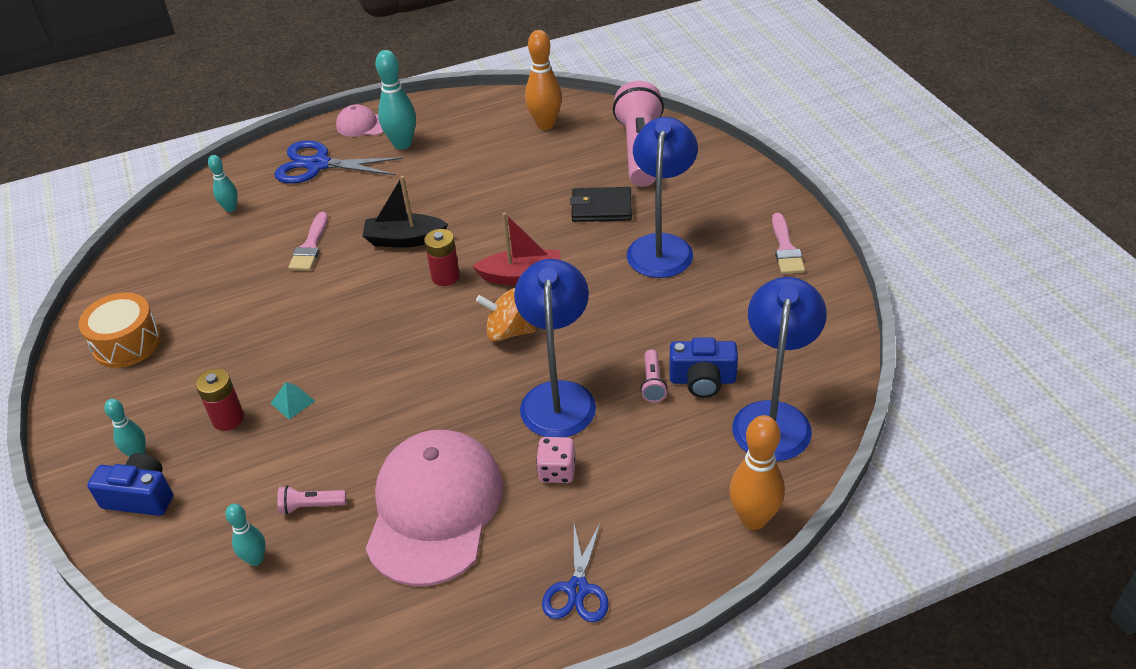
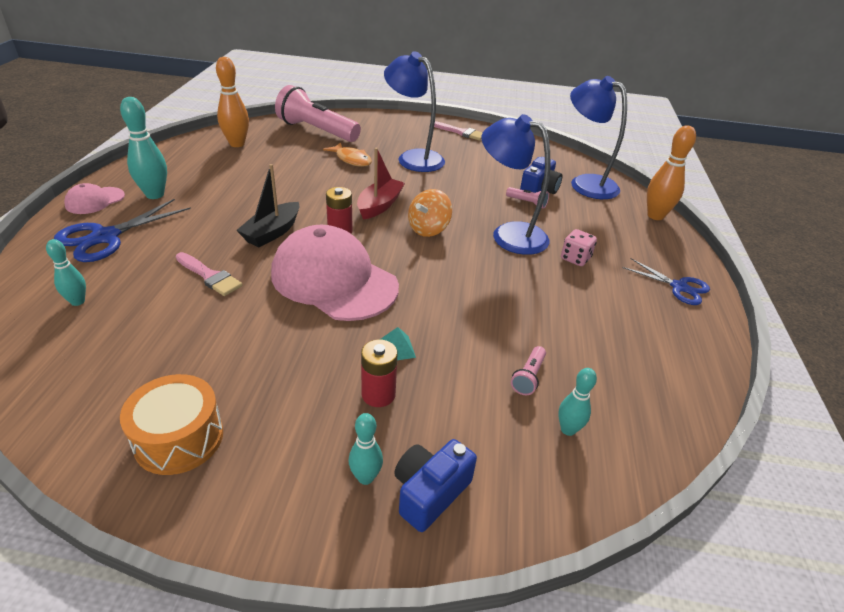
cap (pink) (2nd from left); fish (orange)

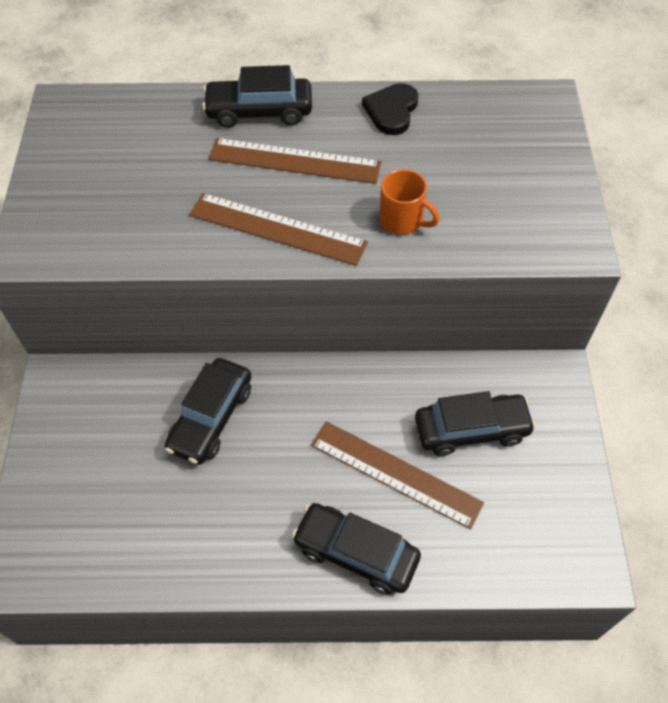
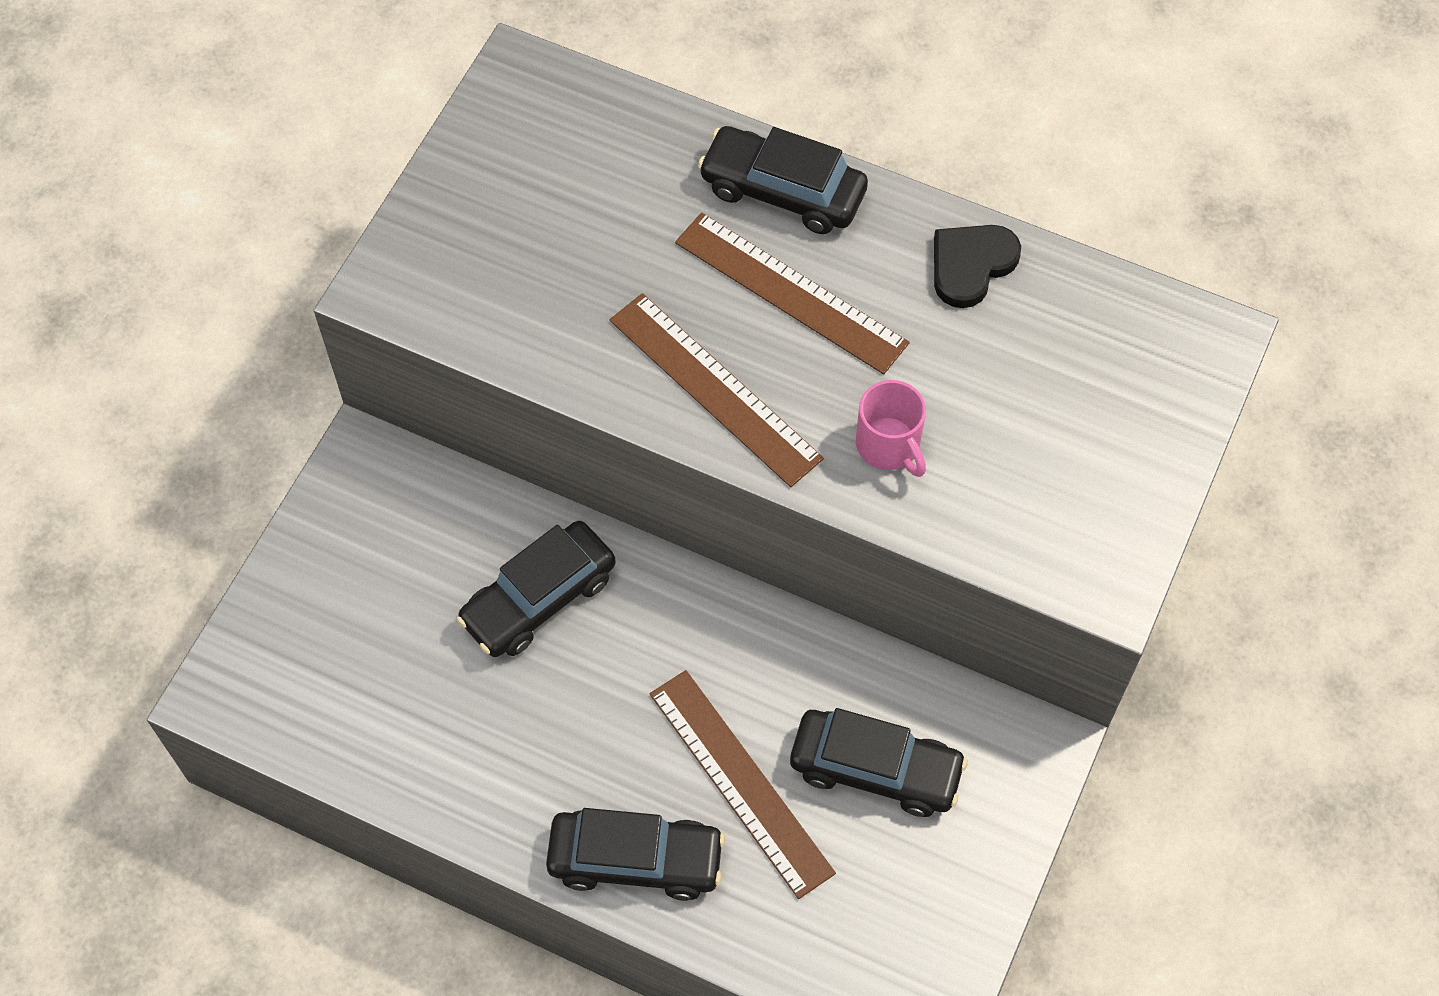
car (black) (2nd from left); mug (pink)

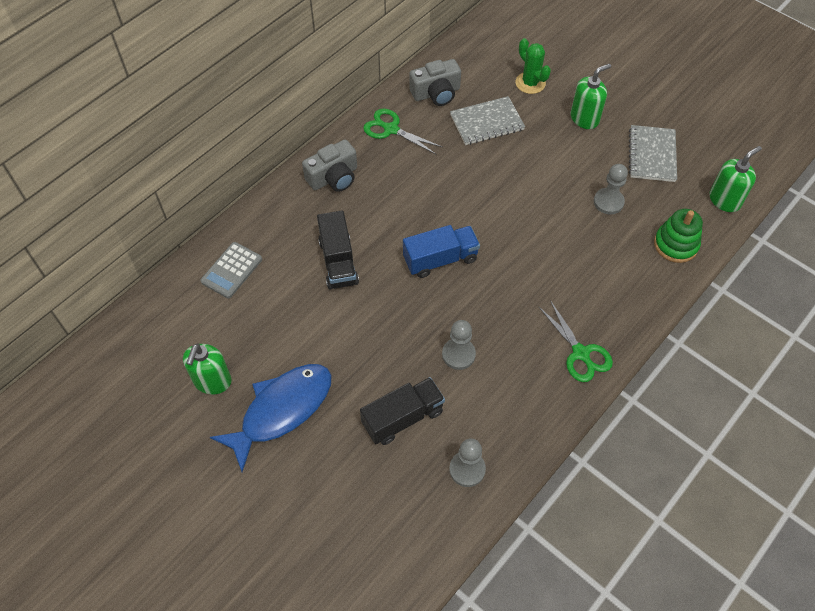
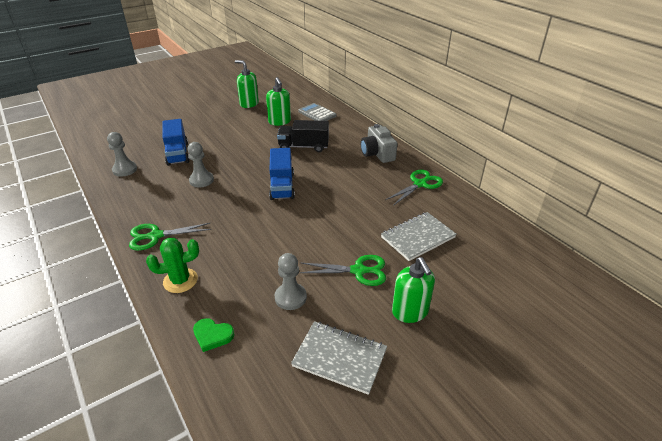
cactus (green); truck (blue) (1st from left); heart (green); soap dispenser (green) (2nd from left); scissors (green) (2nd from left); notebook (grey) (2nd from left); fish (blue); camera (grey) (2nd from left in the first image)

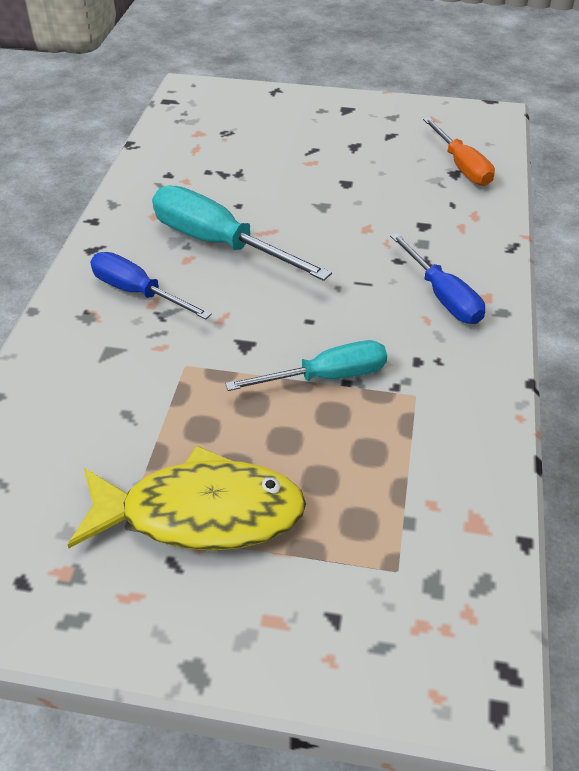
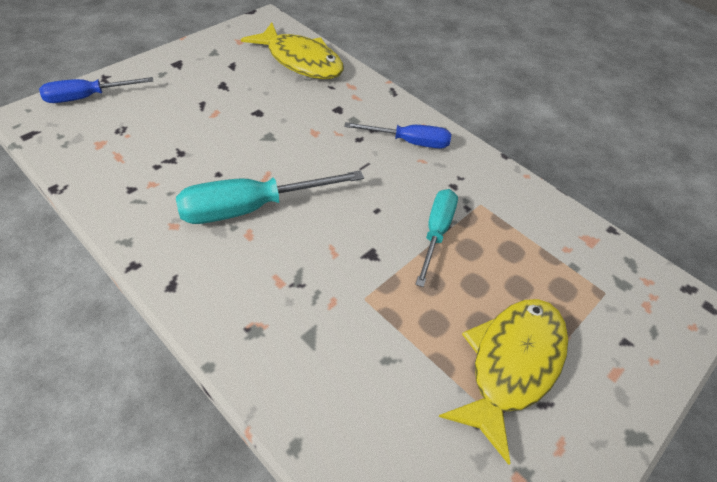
screwdriver (blue) (1st from left); fish (yellow) (1st from left)

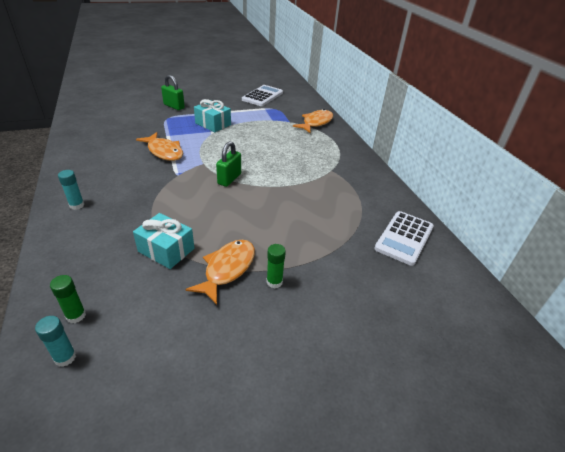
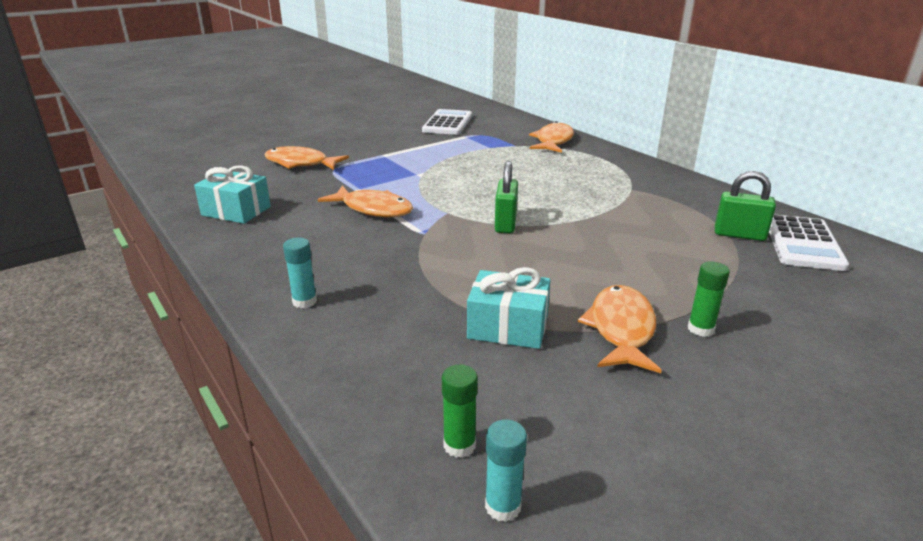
gift (turquoise) (1st from left); fish (orange) (1st from left); padlock (green) (2nd from left)

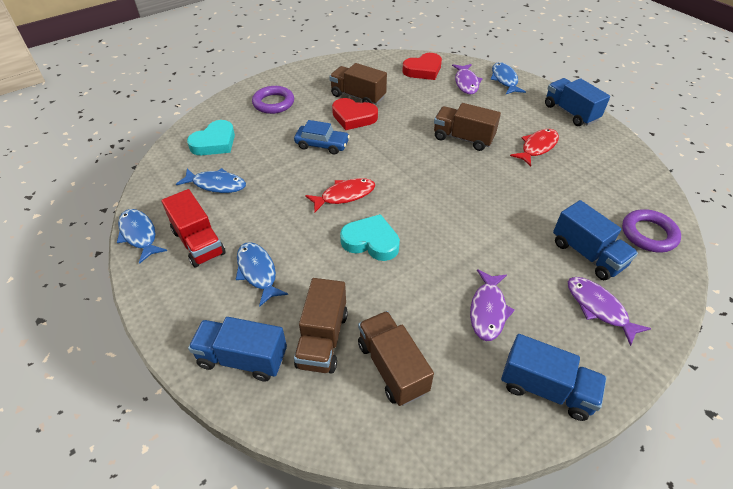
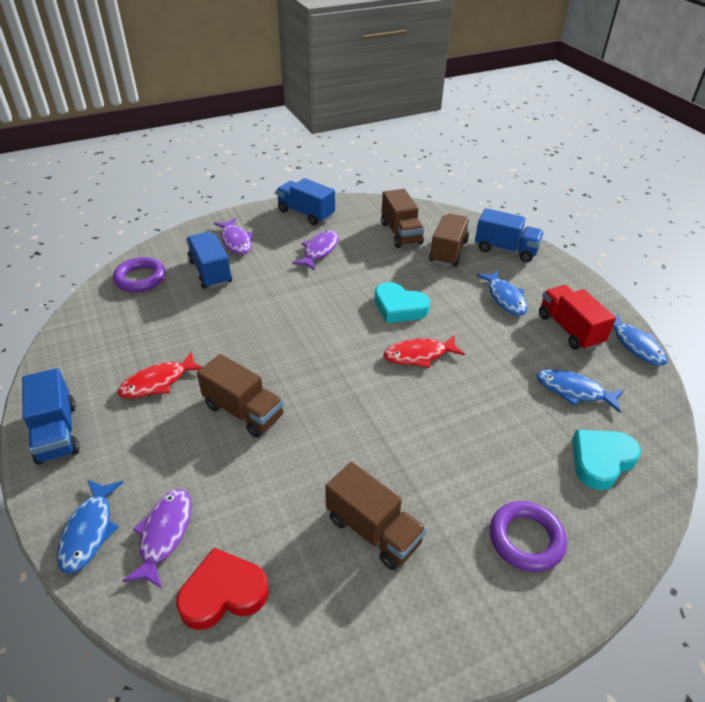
car (blue); heart (red) (1st from left in the first image)

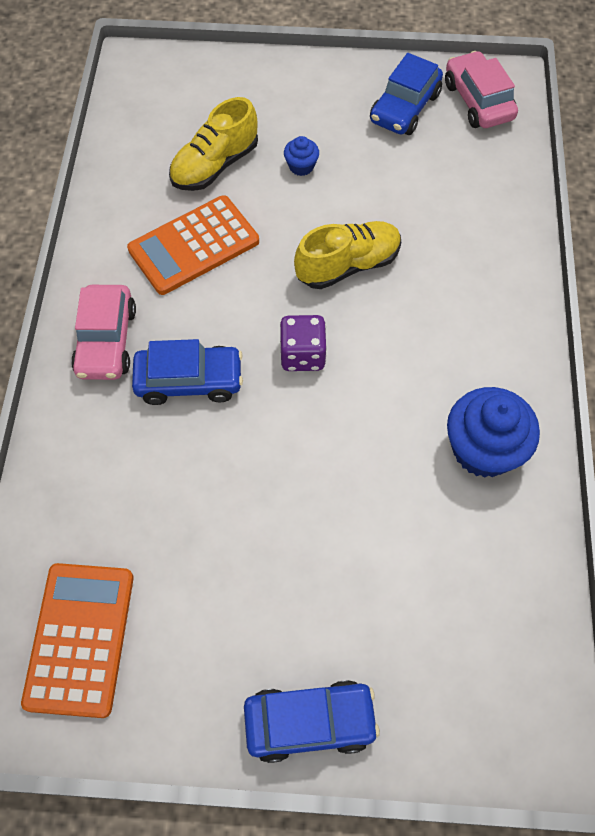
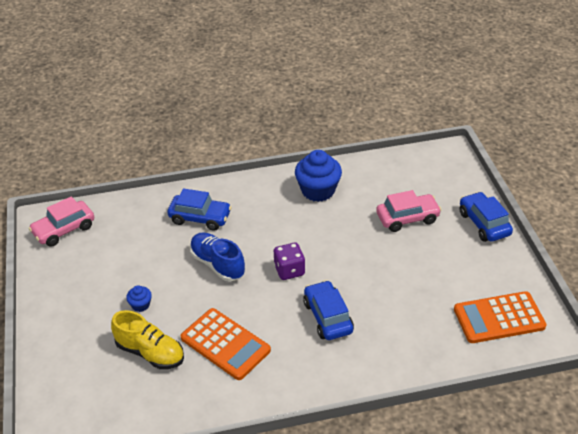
car (blue) (1st from left); shoe (blue); car (pink) (2nd from left)

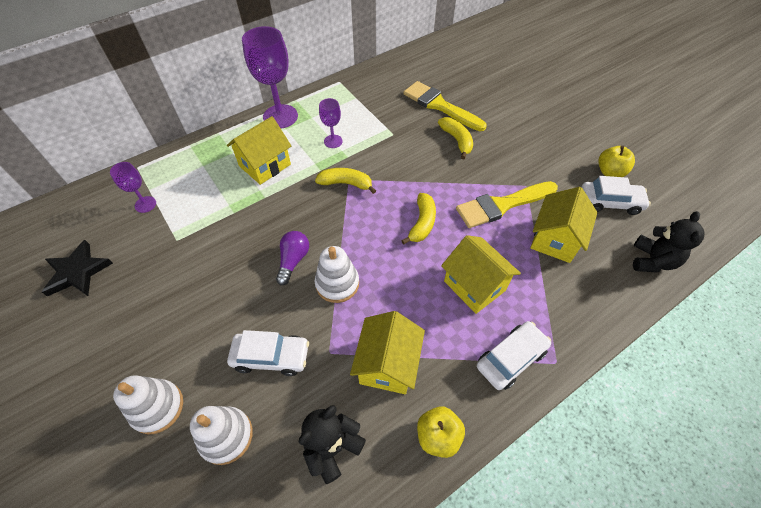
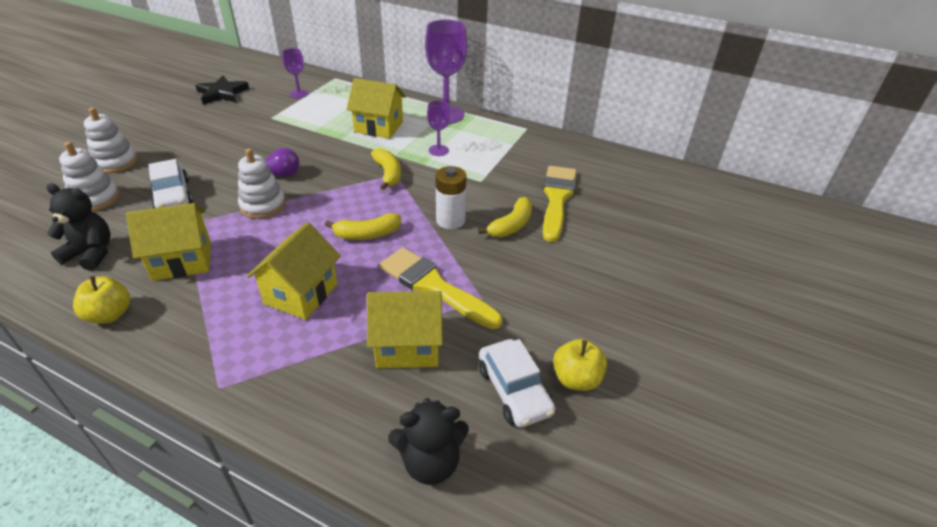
battery (white); car (white) (2nd from left in the first image)

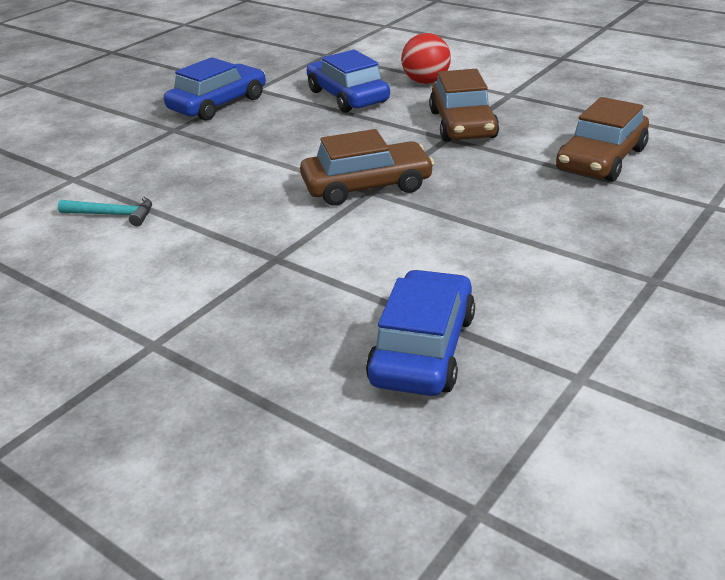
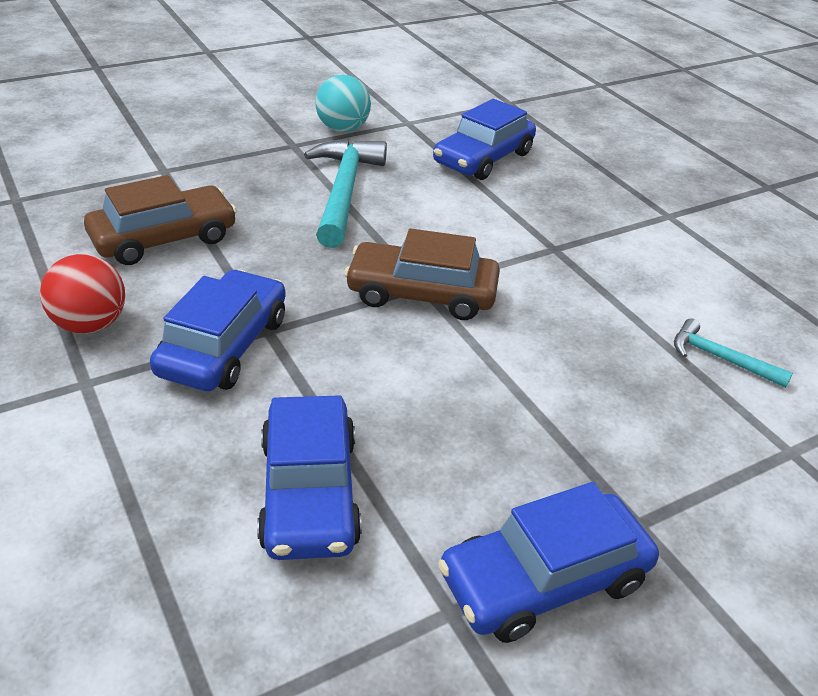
ball (red); car (blue) (1st from left); hammer (turquoise) (1st from left); ball (turquoise)

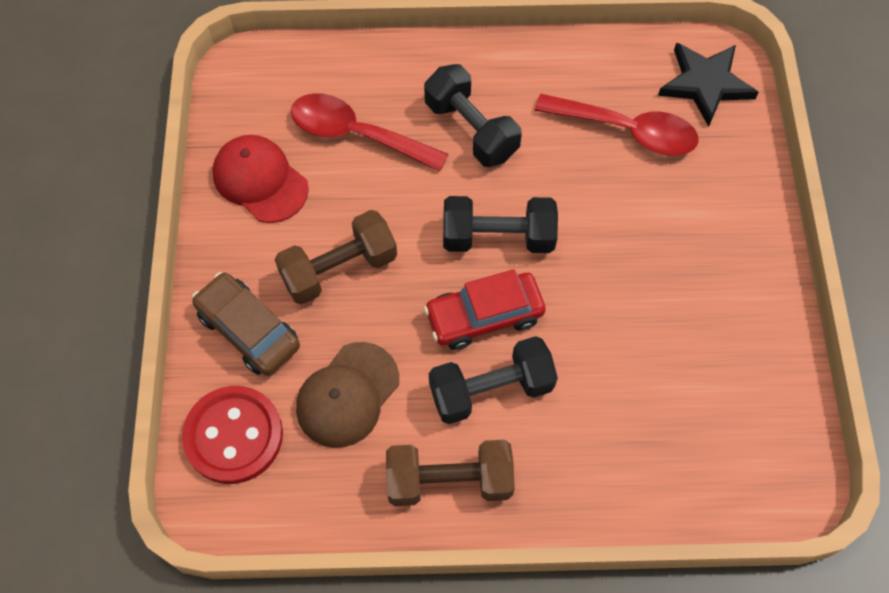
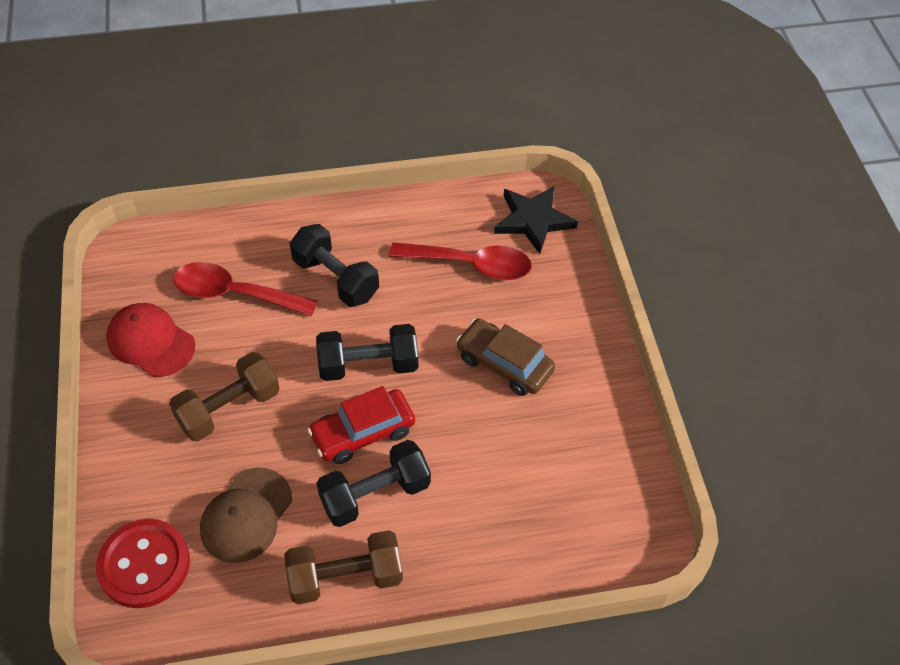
car (brown)

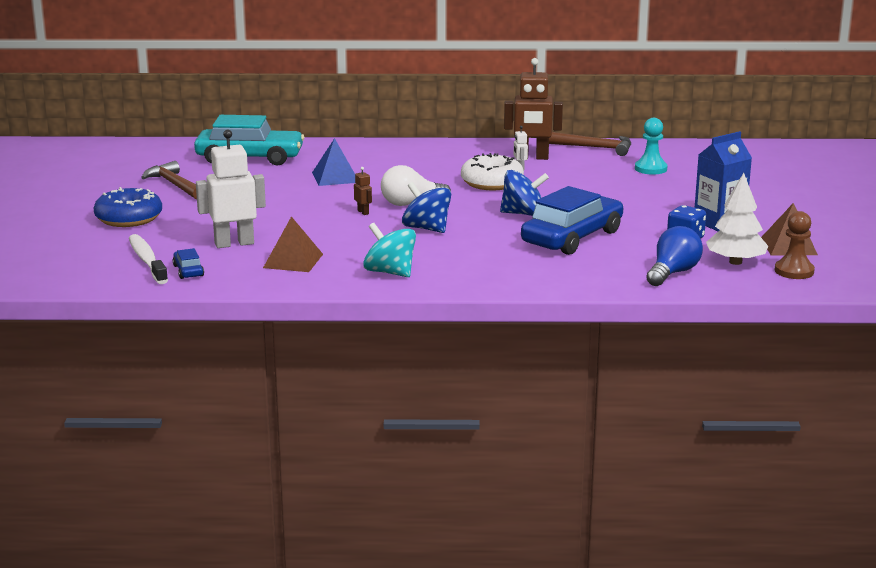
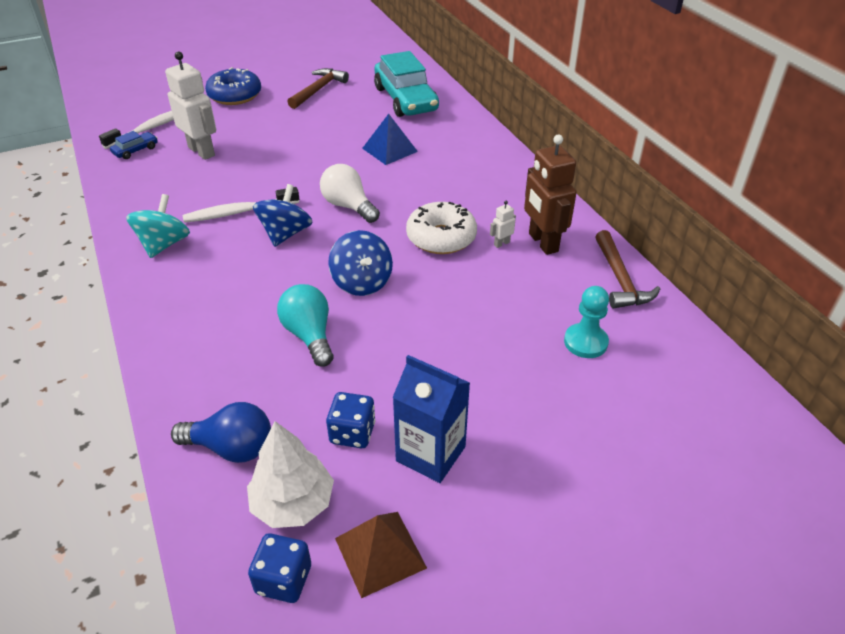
toothbrush (white) (2nd from left); dice (blue) (1st from left); light bulb (turquoise); pyramid (brown) (1st from left in the first image); robot (brown) (1st from left in the first image)

